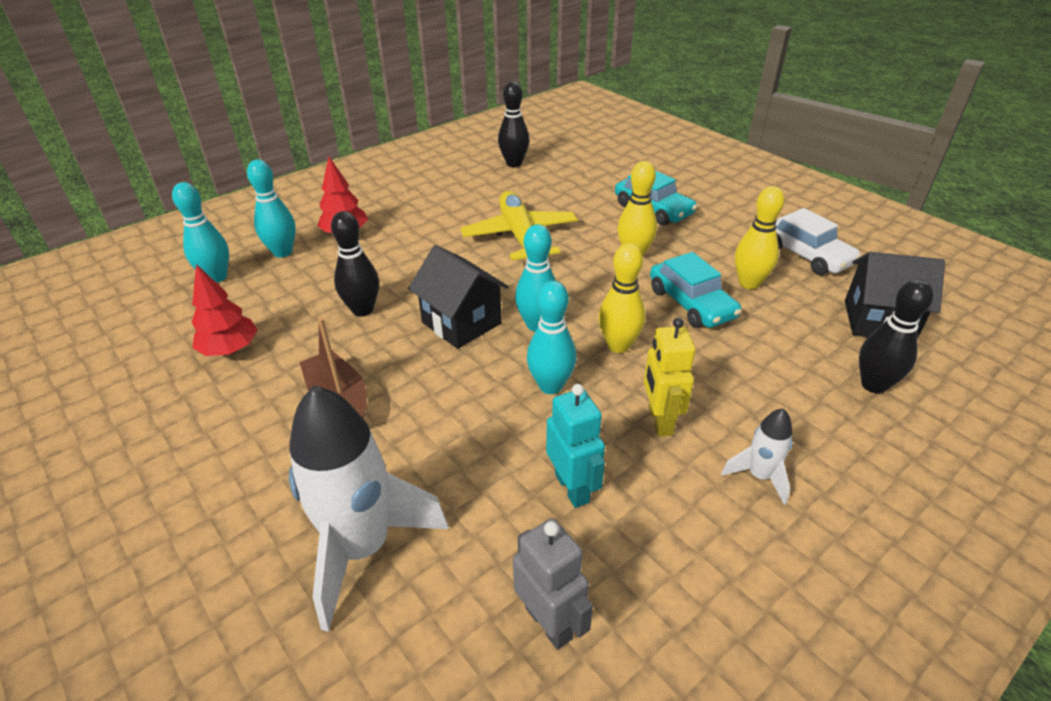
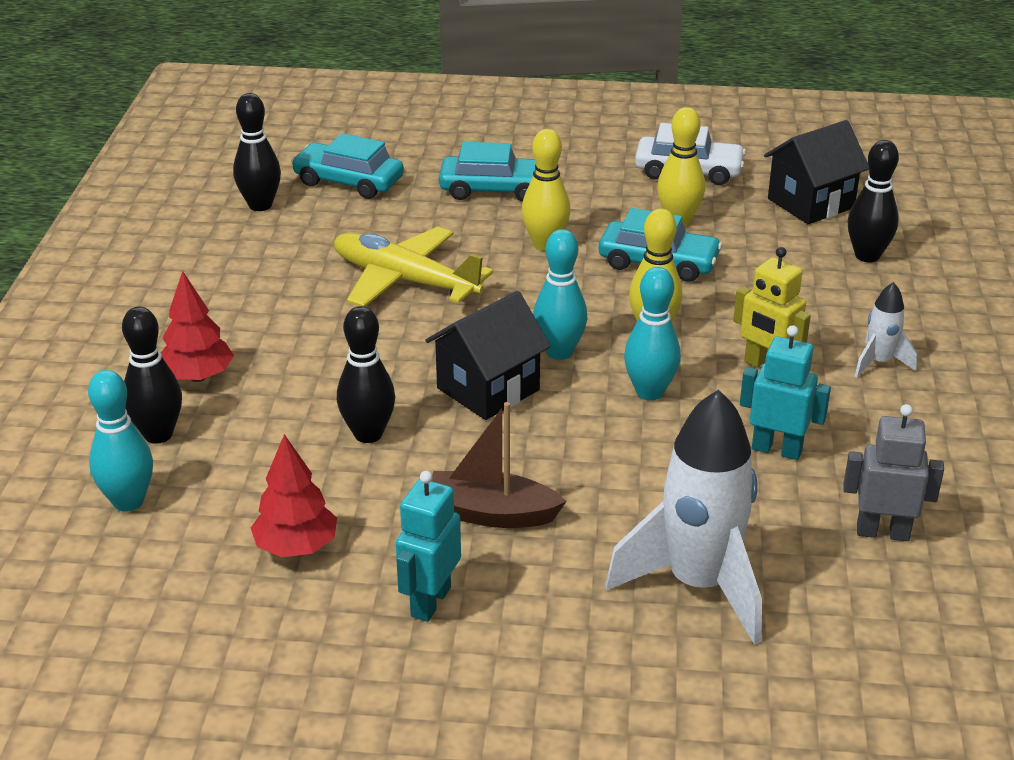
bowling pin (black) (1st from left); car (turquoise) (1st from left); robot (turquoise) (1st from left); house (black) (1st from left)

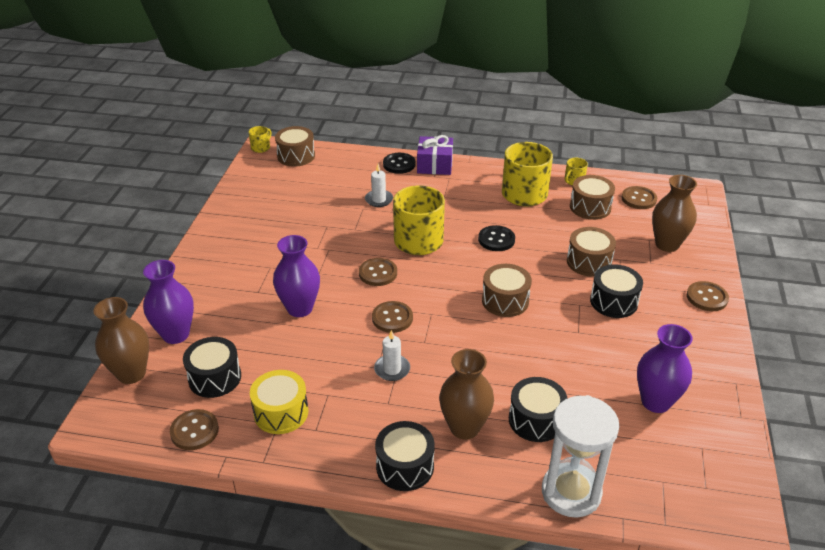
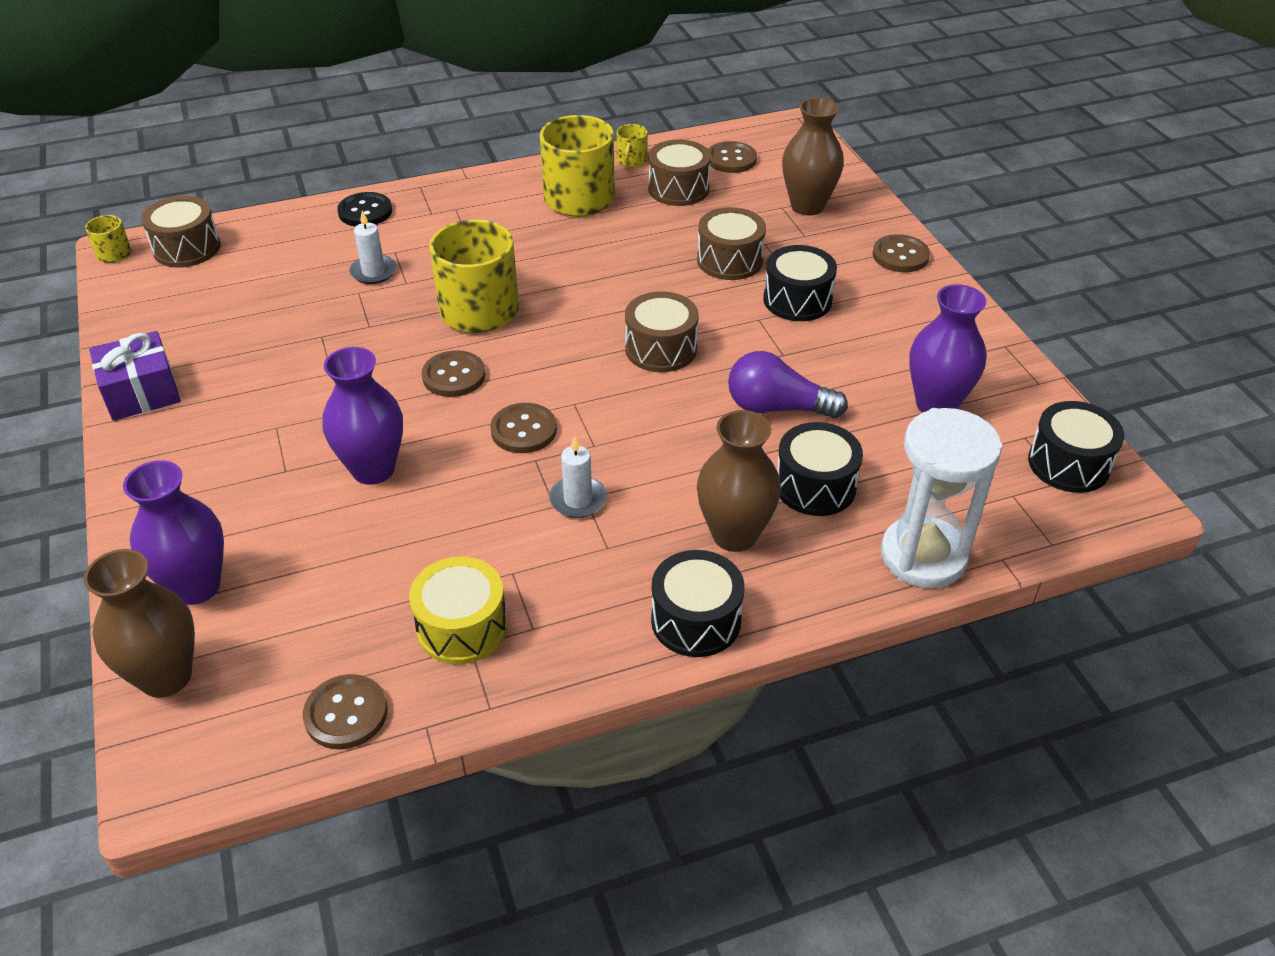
gift (purple); light bulb (purple); drum (black) (4th from left); button (black) (2nd from left in the first image)

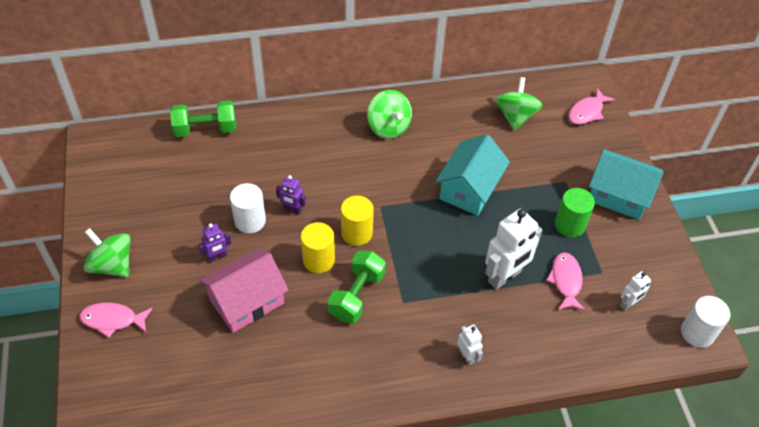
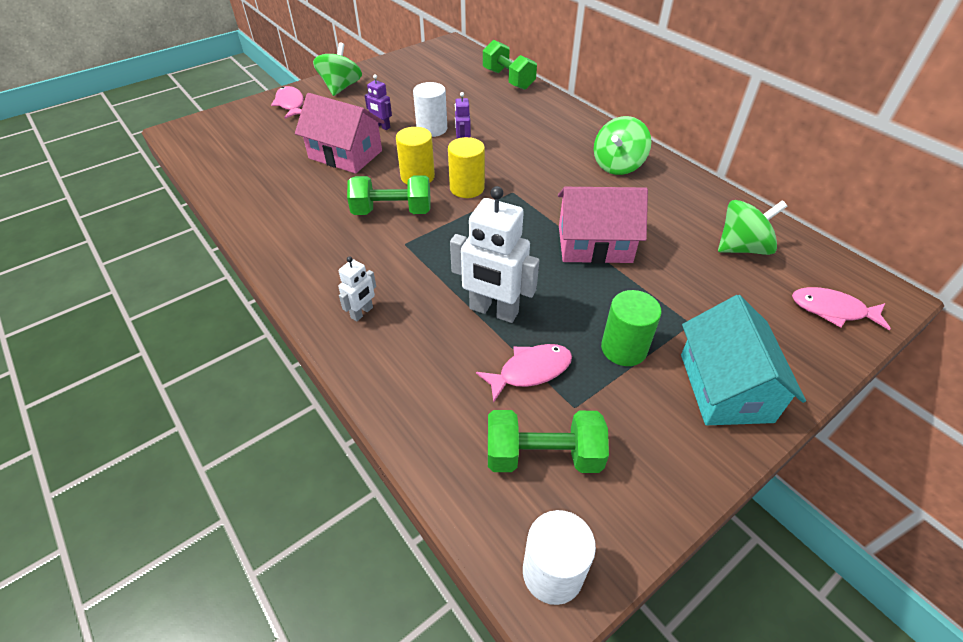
dumbbell (green) (3rd from left); house (pink) (2nd from left)

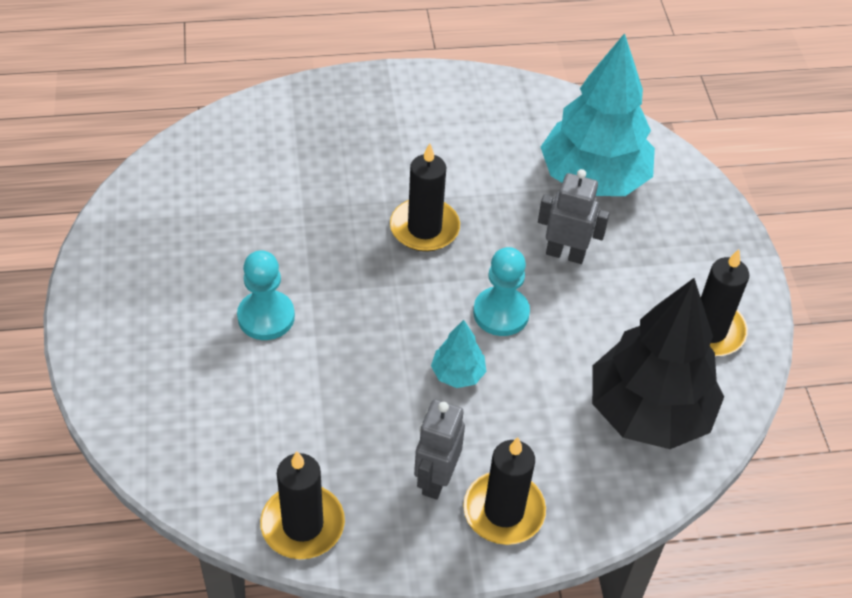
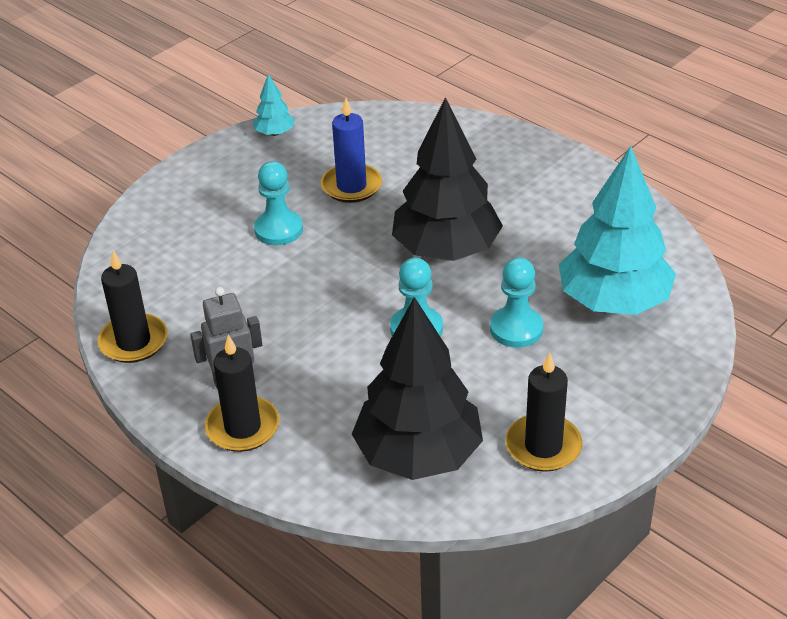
tree (turquoise) (1st from left); candle (blue); tree (black) (2nd from left); pawn (turquoise) (3rd from left)

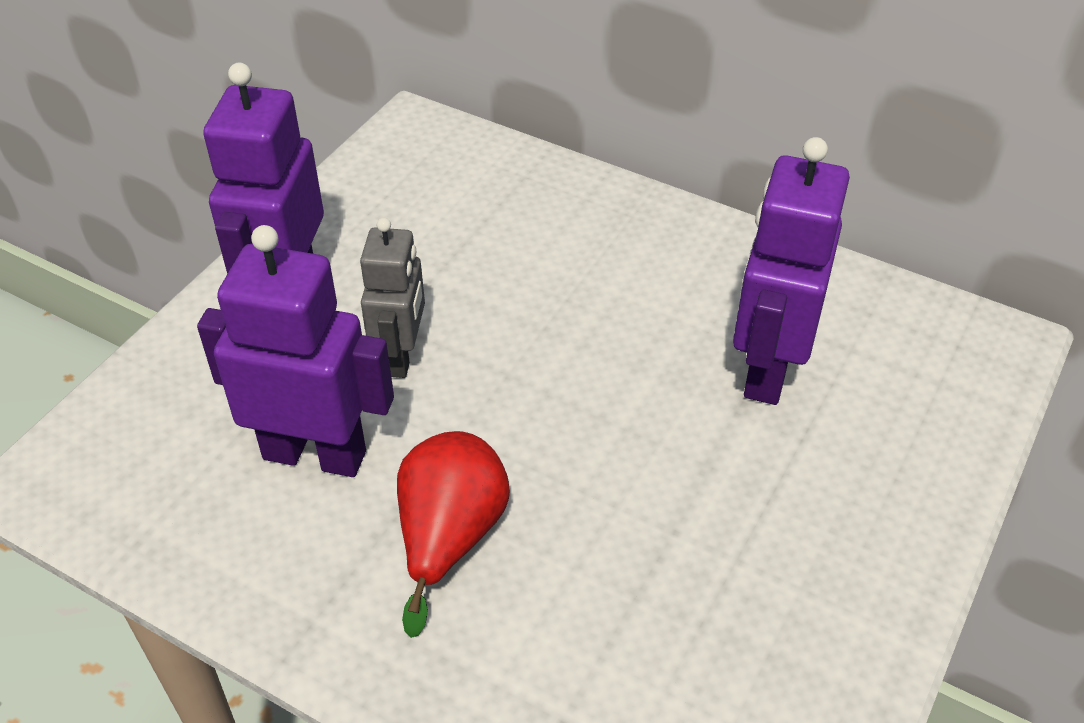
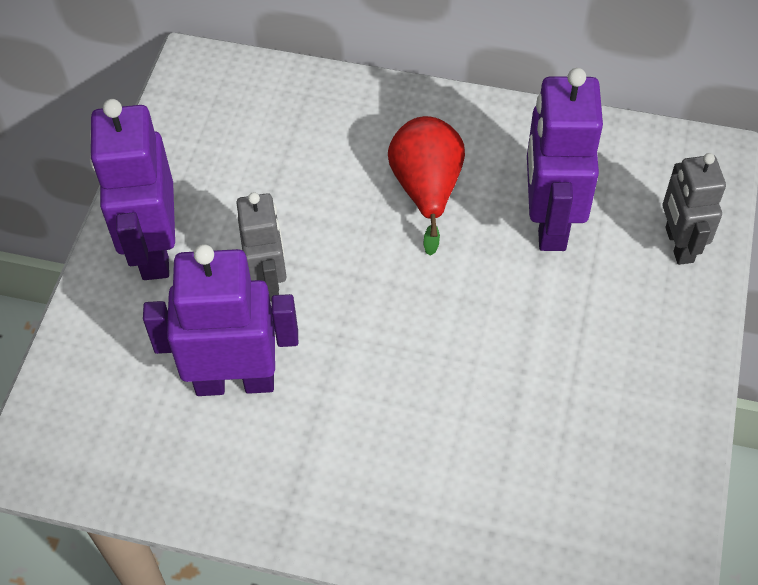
pear (red); robot (grey) (2nd from left)

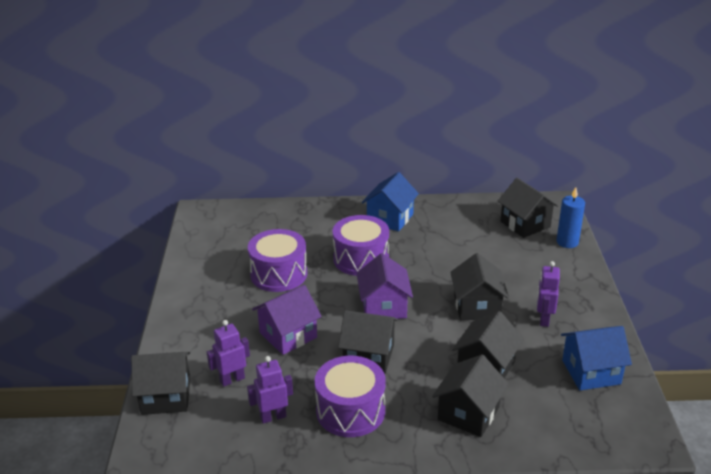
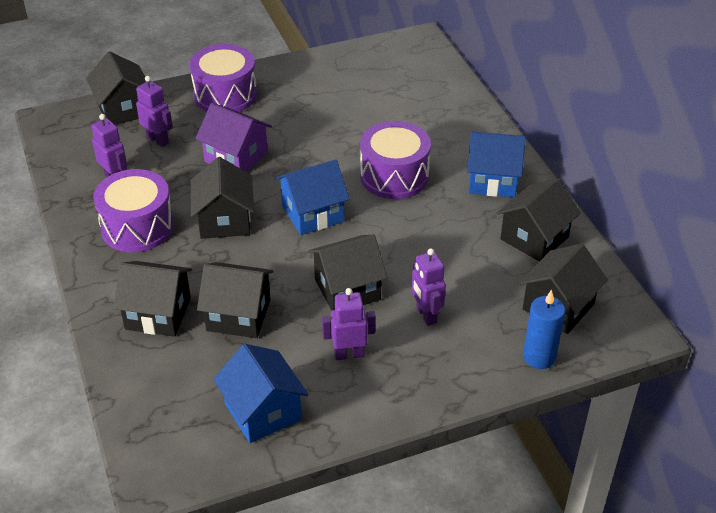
drum (purple) (2nd from left); house (blue) (2nd from left); robot (purple) (4th from left); house (black) (6th from left)

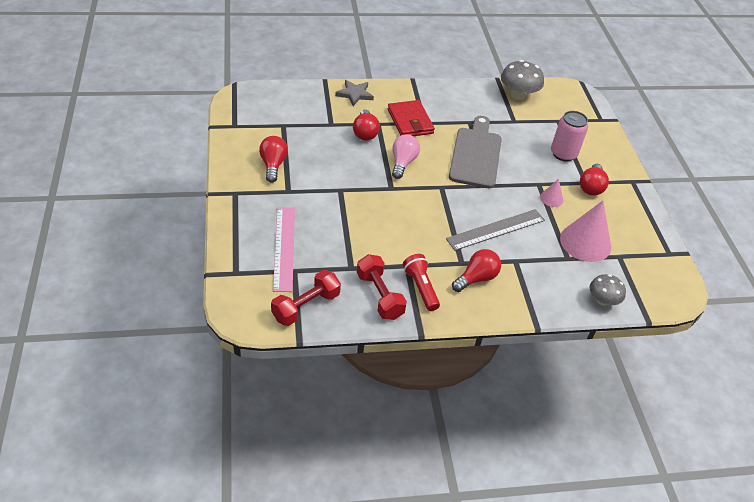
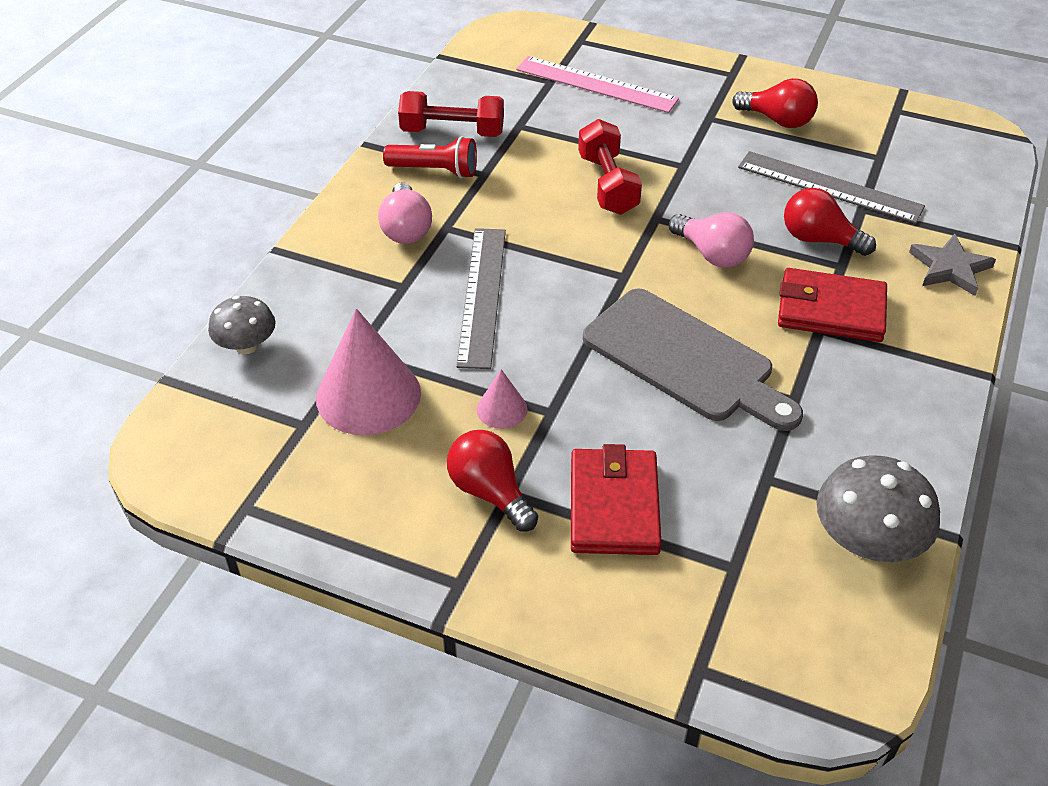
light bulb (pink) (1st from left); wallet (red) (1st from left); dumbbell (red) (2nd from left); ruler (grey) (2nd from left)

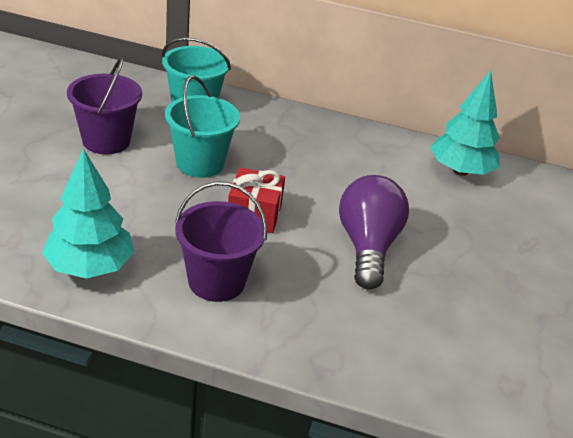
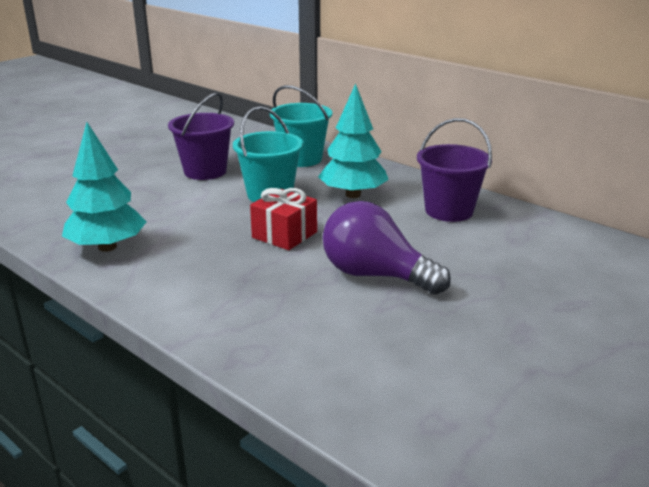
tree (turquoise) (2nd from left); light bulb (purple); bucket (purple) (2nd from left)

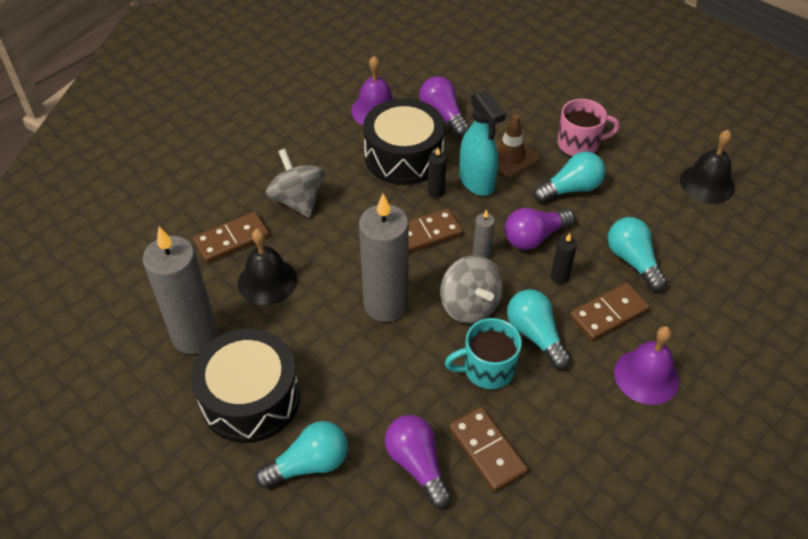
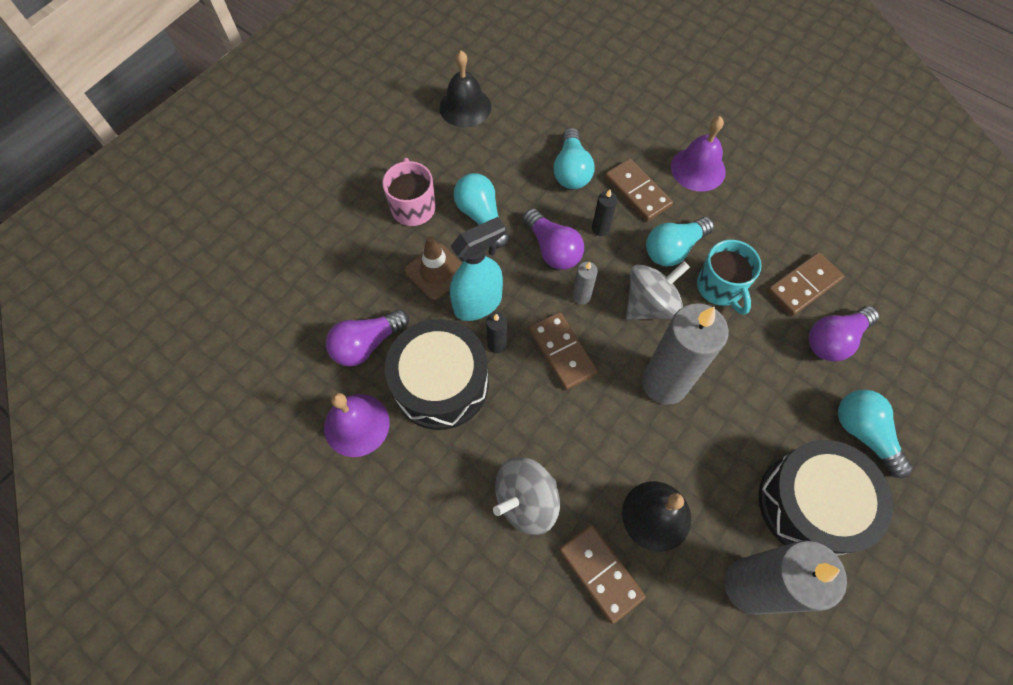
light bulb (turquoise) (2nd from left)

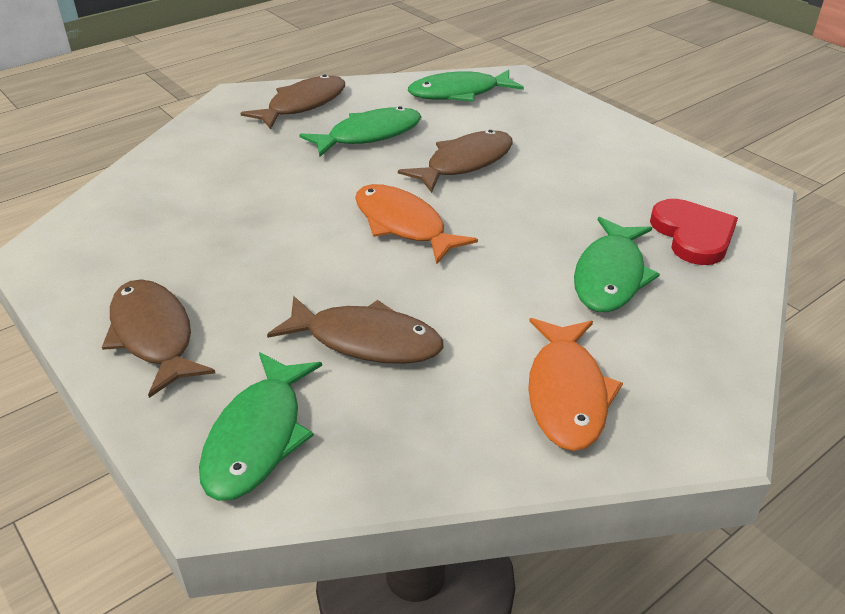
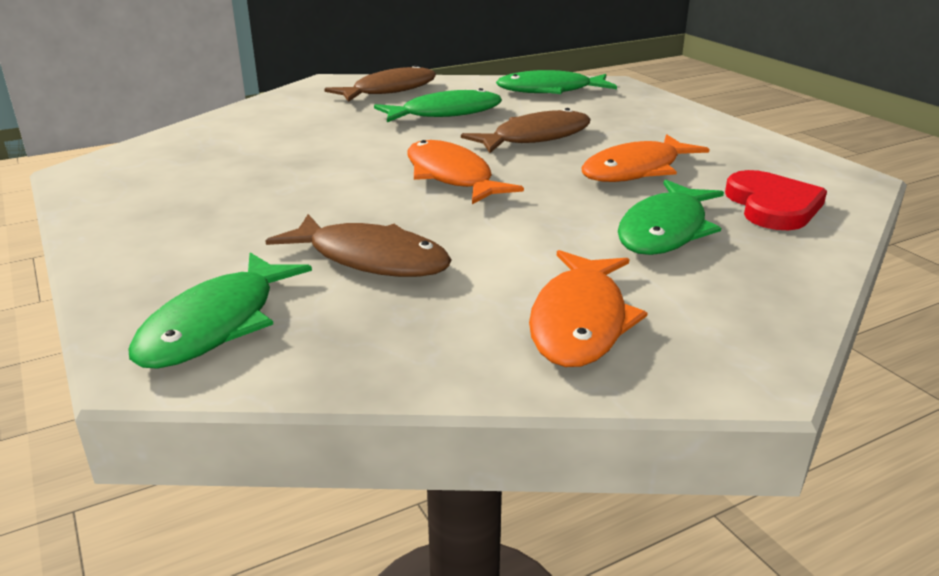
fish (orange) (3rd from left); fish (brown) (1st from left in the first image)

